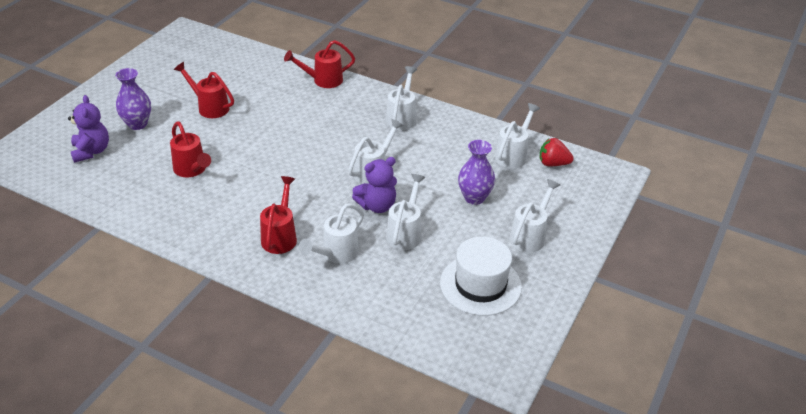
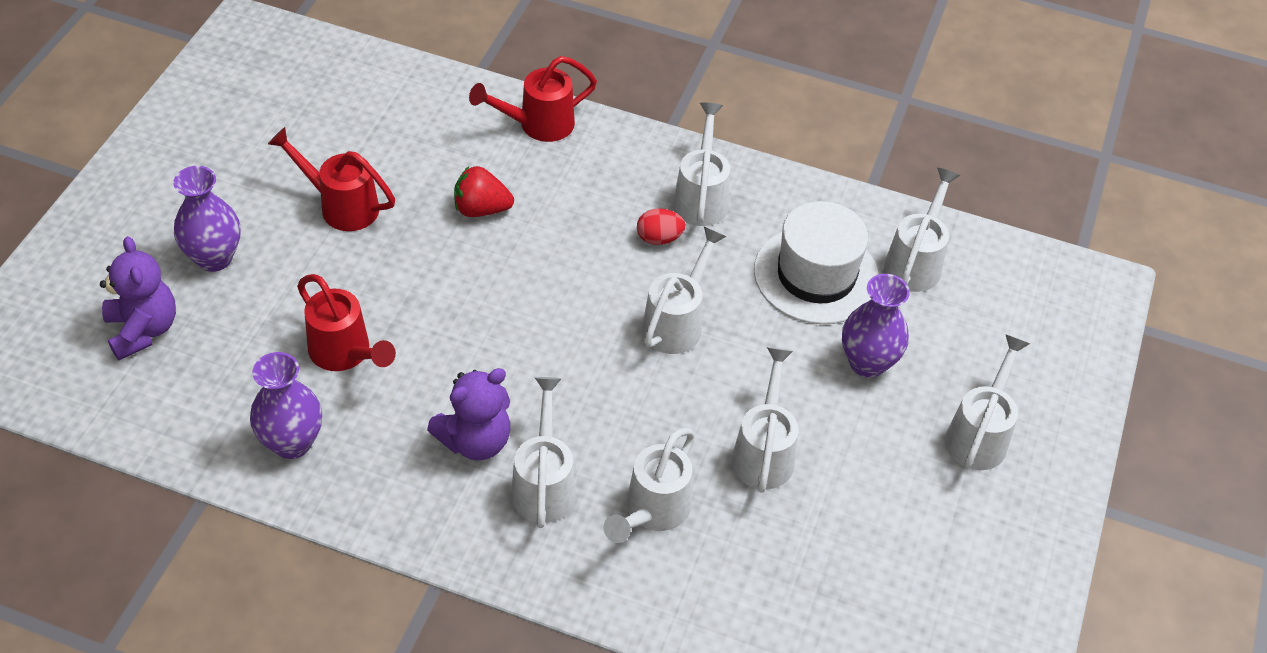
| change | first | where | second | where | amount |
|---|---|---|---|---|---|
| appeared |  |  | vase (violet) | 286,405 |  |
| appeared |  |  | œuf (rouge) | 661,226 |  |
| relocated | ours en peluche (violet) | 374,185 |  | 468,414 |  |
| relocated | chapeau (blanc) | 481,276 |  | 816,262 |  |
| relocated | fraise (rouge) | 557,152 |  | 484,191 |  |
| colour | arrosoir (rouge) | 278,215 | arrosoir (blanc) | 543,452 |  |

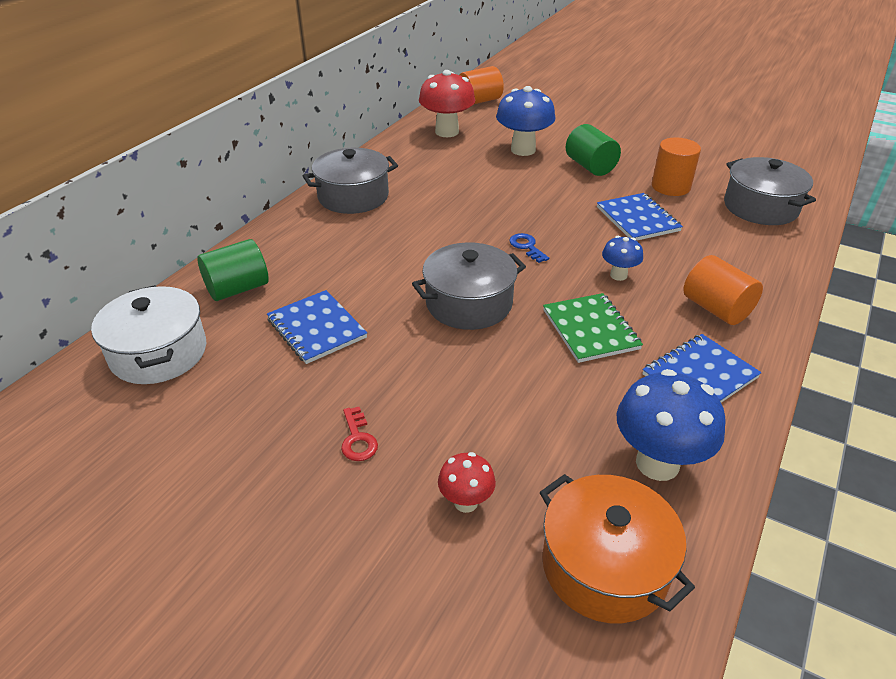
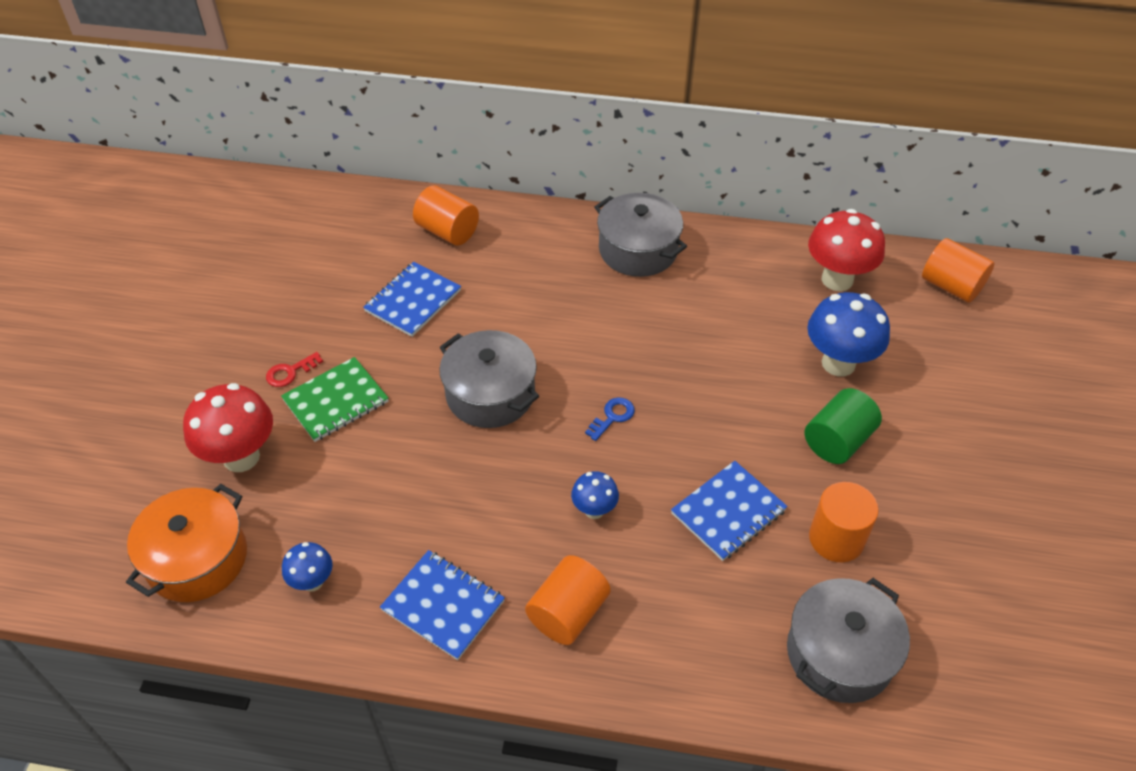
| change | first | where | second | where | amount |
|---|---|---|---|---|---|
| missing | marmite (blanc) | 148,334 |  |  |  |
| relocated | carnet (vert) | 593,328 |  | 334,399 |  |
| colour | cylindre (vert) | 233,270 | cylindre (orange) | 446,215 |  |
| size | champignon (rouge) | 467,482 |  | 228,427 | x1.87 |
| size | champignon (bleu) | 671,425 |  | 307,567 | x0.54 |

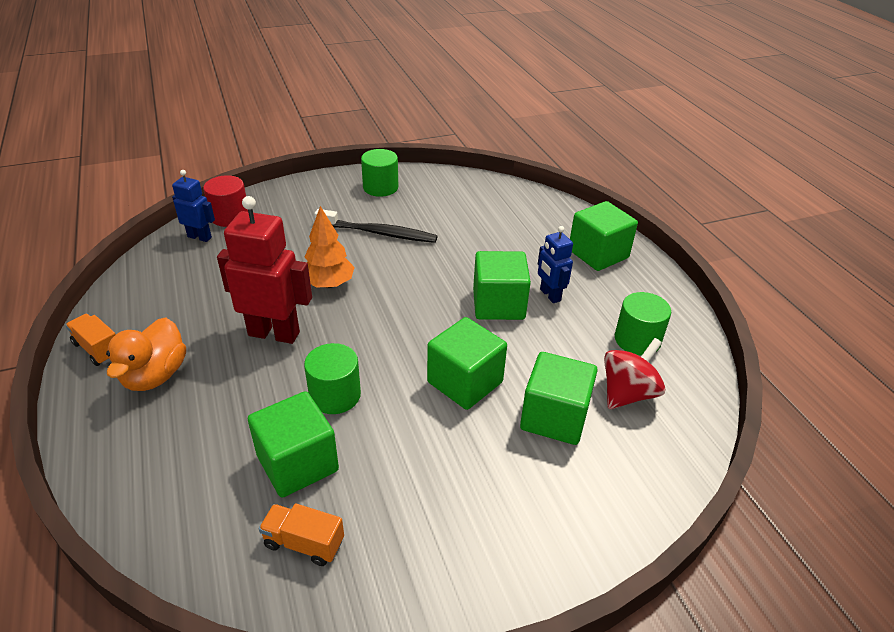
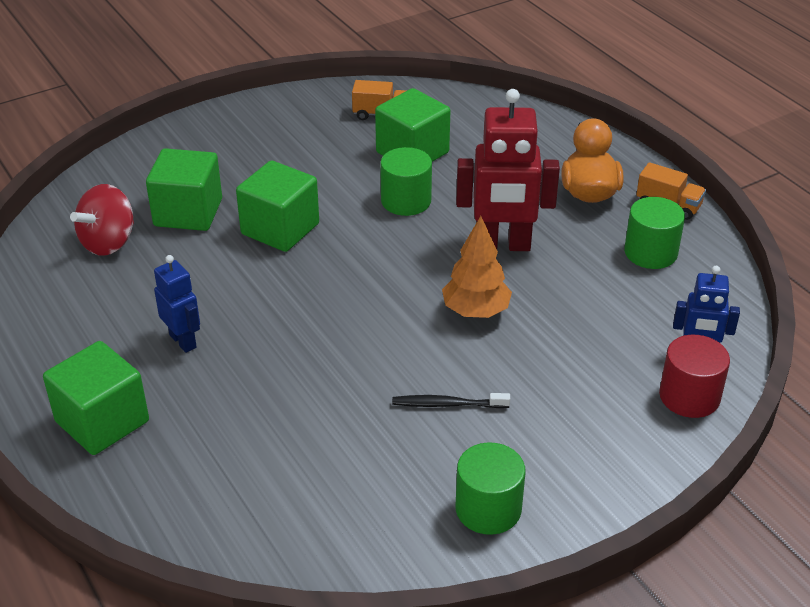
| change | first | where | second | where | amount |
|---|---|---|---|---|---|
| missing | cube (vert) | 502,285 |  |  |  |
| relocated | cylindre (vert) | 643,324 |  | 654,233 |  |
| size | brosse à dents (noir) | 375,226 |  | 451,400 | x0.60 |

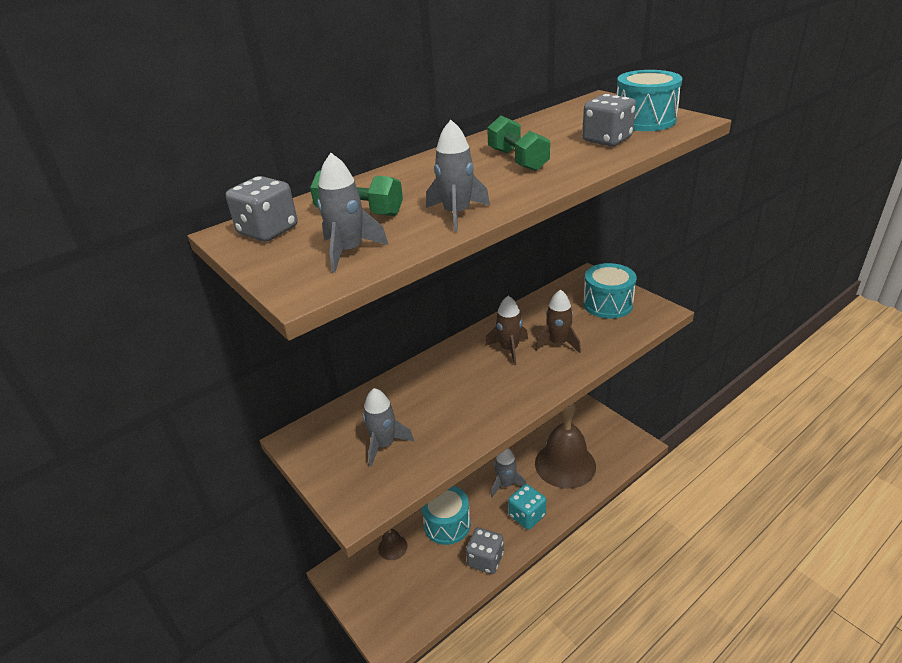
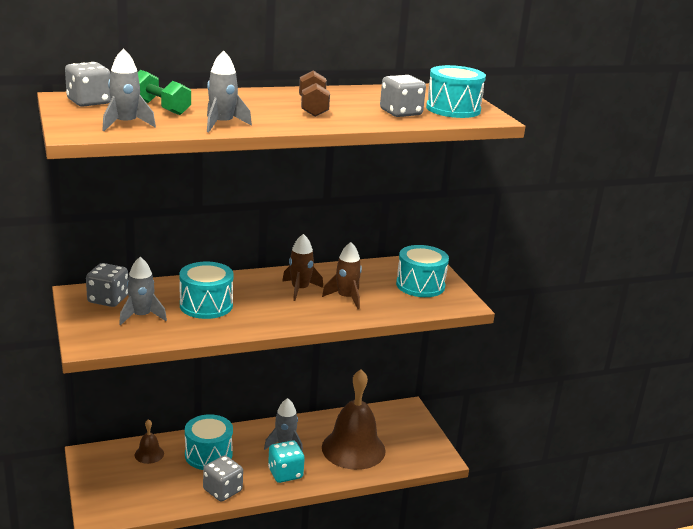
| change | first | where | second | where | amount |
|---|---|---|---|---|---|
| appeared |  |  | dé (gris) | 107,285 |  |
| appeared |  |  | tambour (turquoise) | 206,290 |  |
| colour | haltère (vert) | 518,143 | haltère (marron) | 314,93 |  |

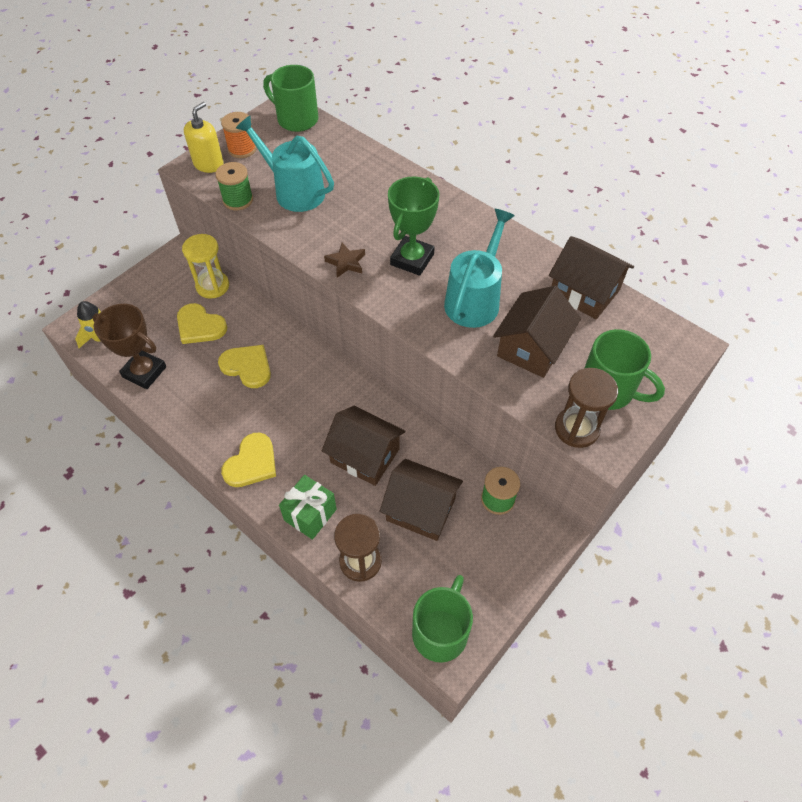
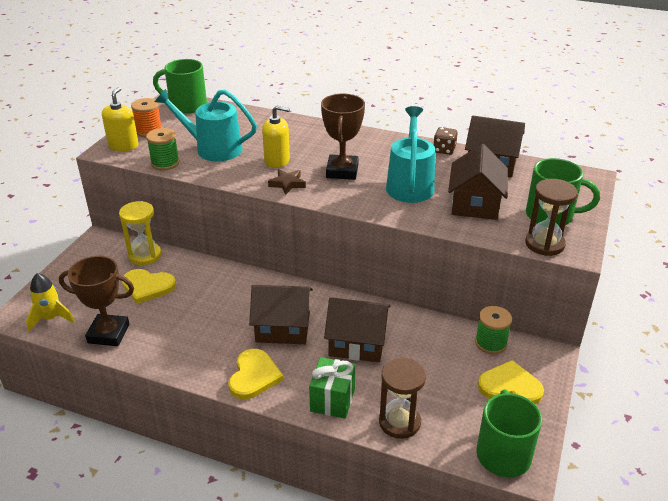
| change | first | where | second | where | amount |
|---|---|---|---|---|---|
| appeared |  |  | distributeur de savon (jaune) | 276,136 |  |
| appeared |  |  | dé (marron) | 446,141 |  |
| relocated | cœur (jaune) | 244,366 |  | 511,382 |  |
| relocated | maison (marron) | 421,500 |  | 281,314 |  |
| colour | trophée (vert) | 414,226 | trophée (marron) | 343,137 |  |

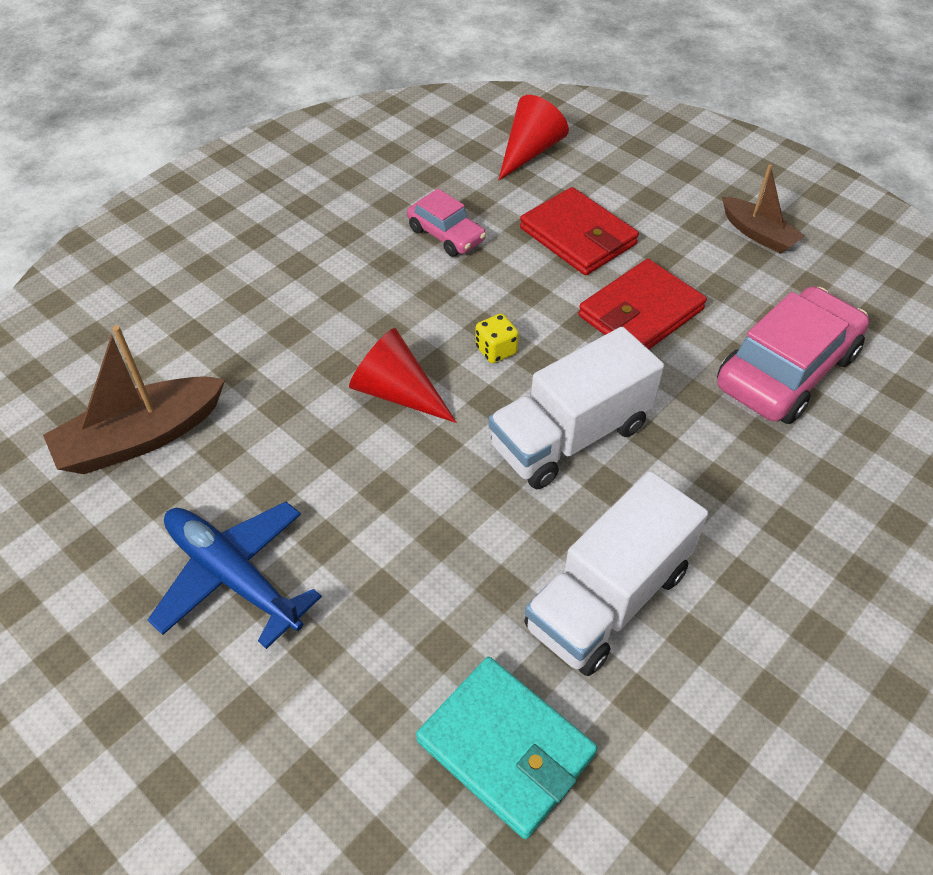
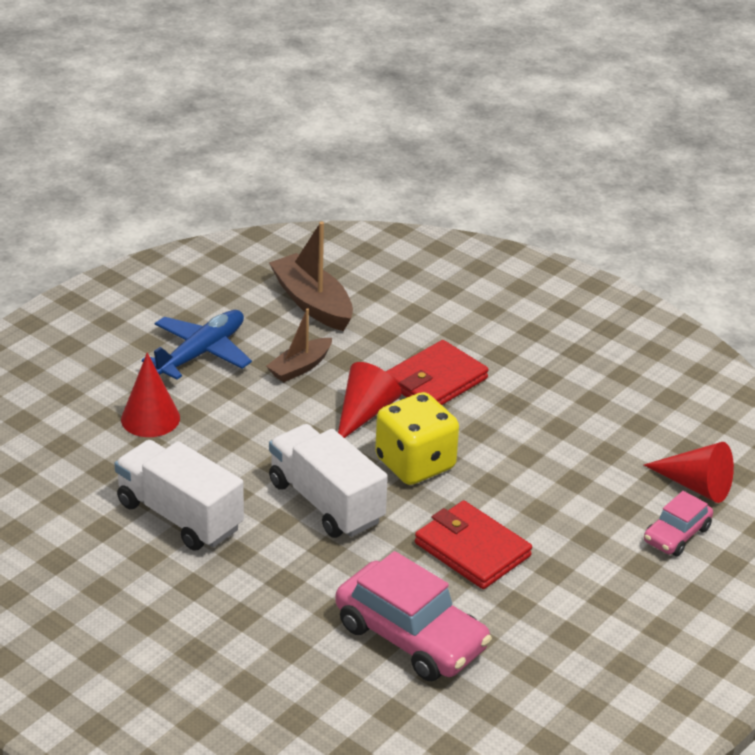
| change | first | where | second | where | amount |
|---|---|---|---|---|---|
| missing | portefeuille (turquoise) | 506,748 |  |  |  |
| appeared |  |  | cône (rouge) | 150,395 |  |
| relocated | voiture (rose) | 446,223 |  | 678,523 |  |
| relocated | portefeuille (rouge) | 579,231 |  | 437,372 |  |
| relocated | bateau (marron) | 763,209 |  | 299,345 |  |
| size | dé (jaune) | 497,338 |  | 417,438 | x2.26 |

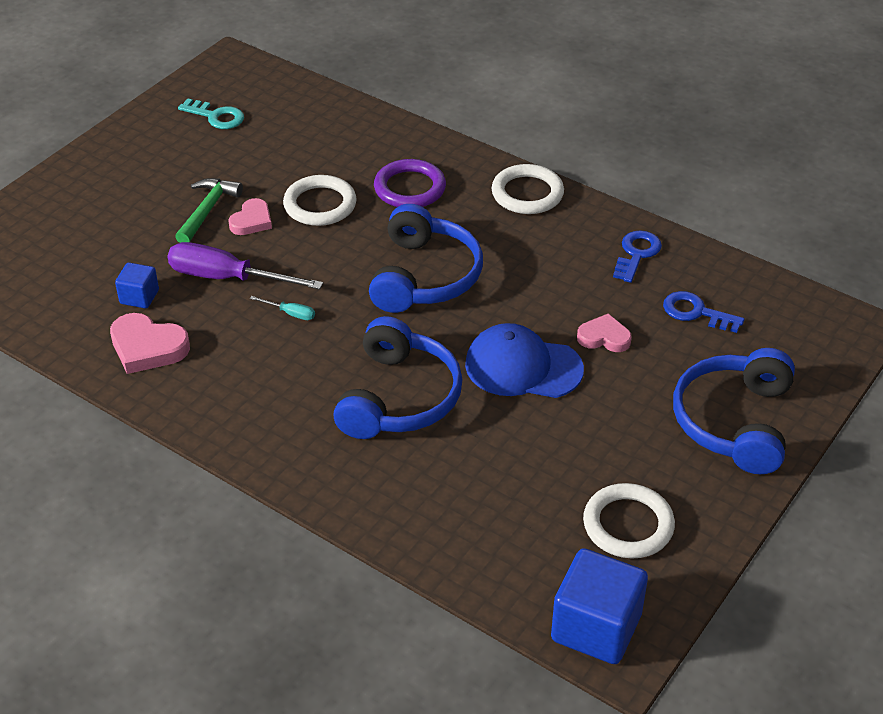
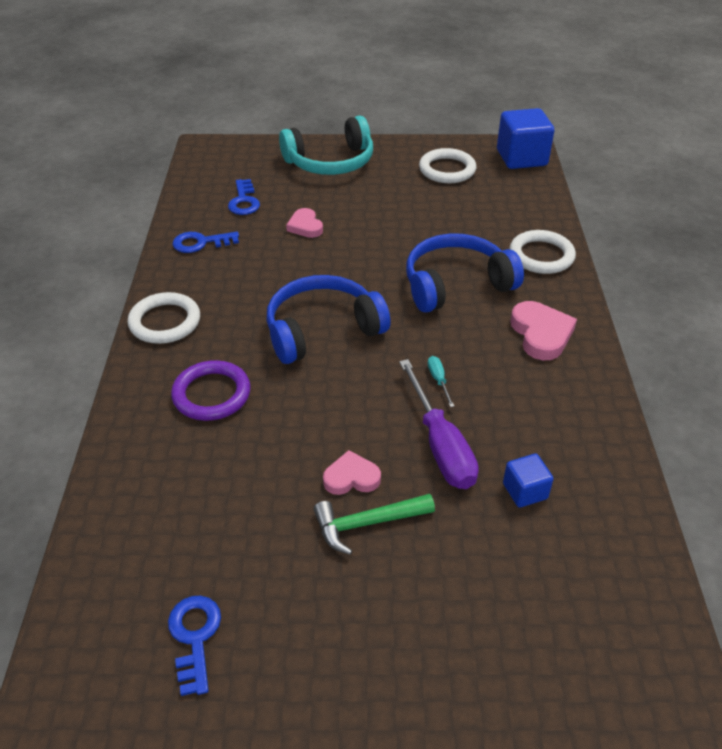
| change | first | where | second | where | amount |
|---|---|---|---|---|---|
| missing | casquette (bleu) | 524,360 |  |  |  |
| relocated | cœur (rose) | 150,343 |  | 543,330 |  |
| relocated | anneau (blanc) | 320,200 |  | 542,252 |  |
| colour | clé (turquoise) | 211,114 | clé (bleu) | 194,646 |  |
| colour | casque audio (bleu) | 734,411 | casque audio (turquoise) | 326,145 |  |

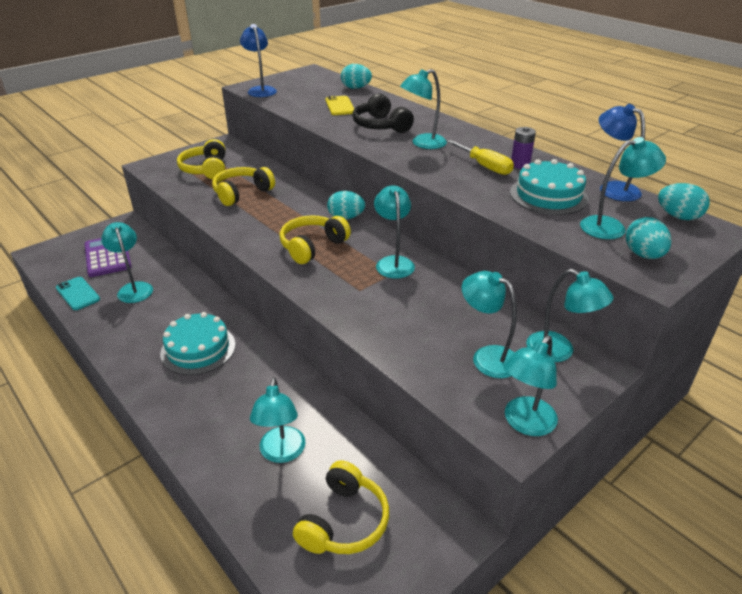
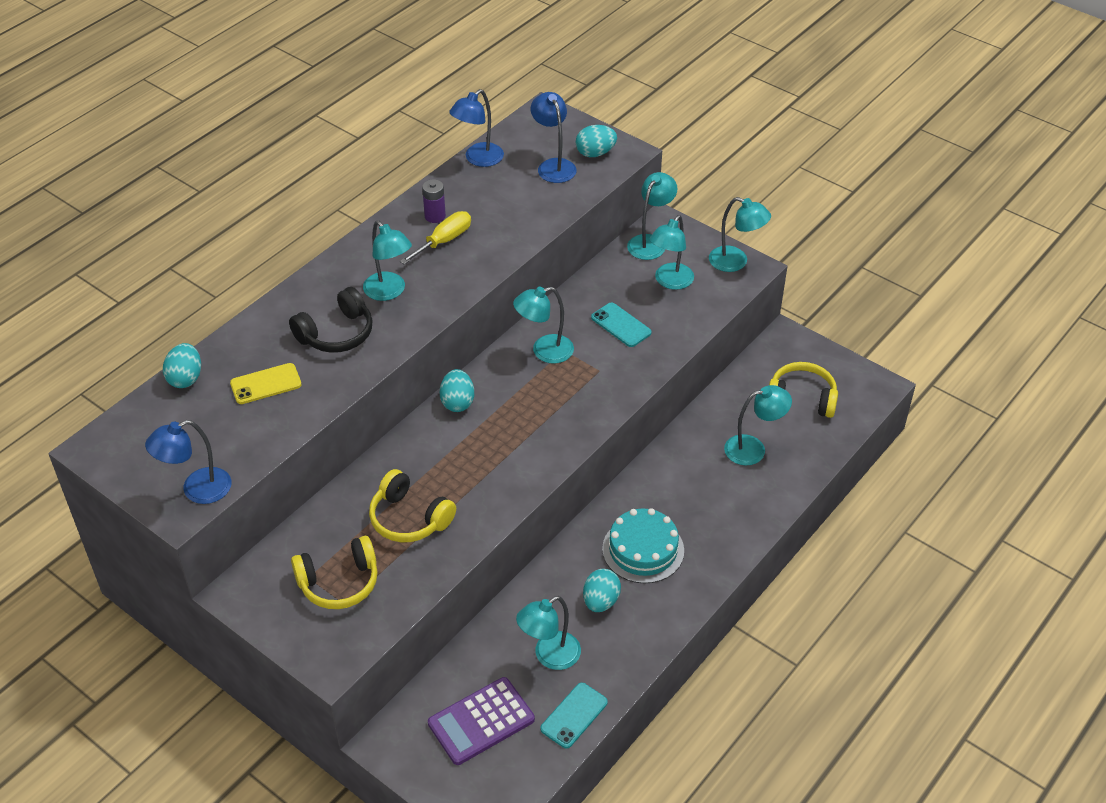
| change | first | where | second | where | amount |
|---|---|---|---|---|---|
| missing | casque audio (jaune) | 315,240 |  |  |  |
| missing | gâteau (turquoise) | 549,187 |  |  |  |
| appeared |  |  | téléphone (turquoise) | 621,324 |  |
| relocated | œuf (turquoise) | 684,201 |  | 602,590 |  |
| colour | lampe (turquoise) | 623,188 | lampe (bleu) | 554,137 |  |

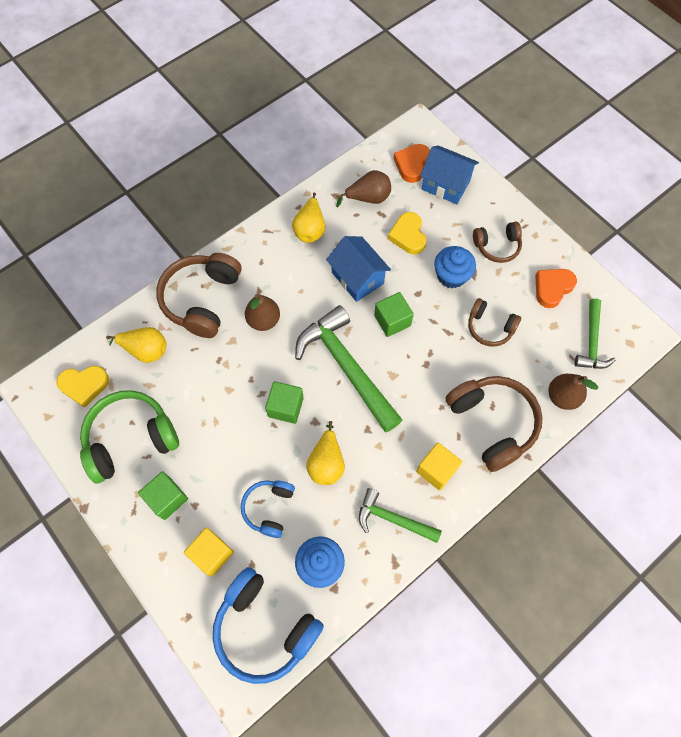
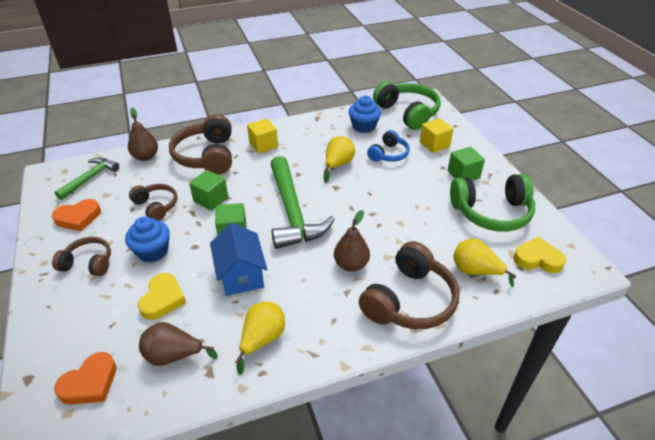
| change | first | where | second | where | amount |
|---|---|---|---|---|---|
| missing | marteau (vert) | 400,515 |  |  |  |
| missing | maison (bleu) | 449,174 |  |  |  |
| relocated | cube (vert) | 284,402 |  | 208,190 |  |
| colour | casque audio (bleu) | 268,625 | casque audio (vert) | 407,105 |  |

